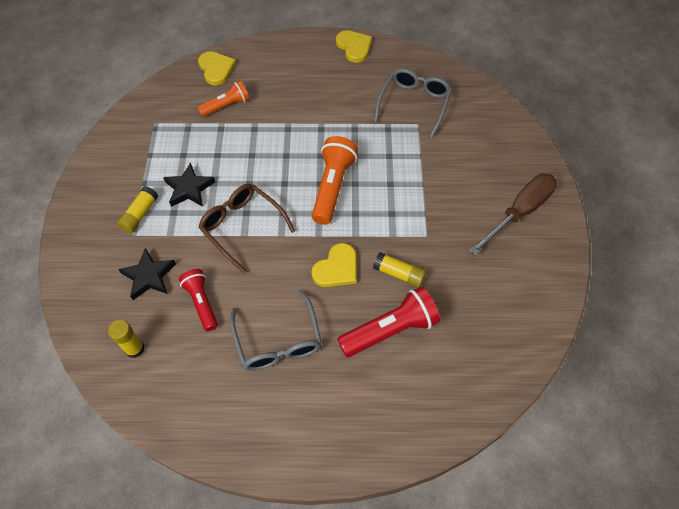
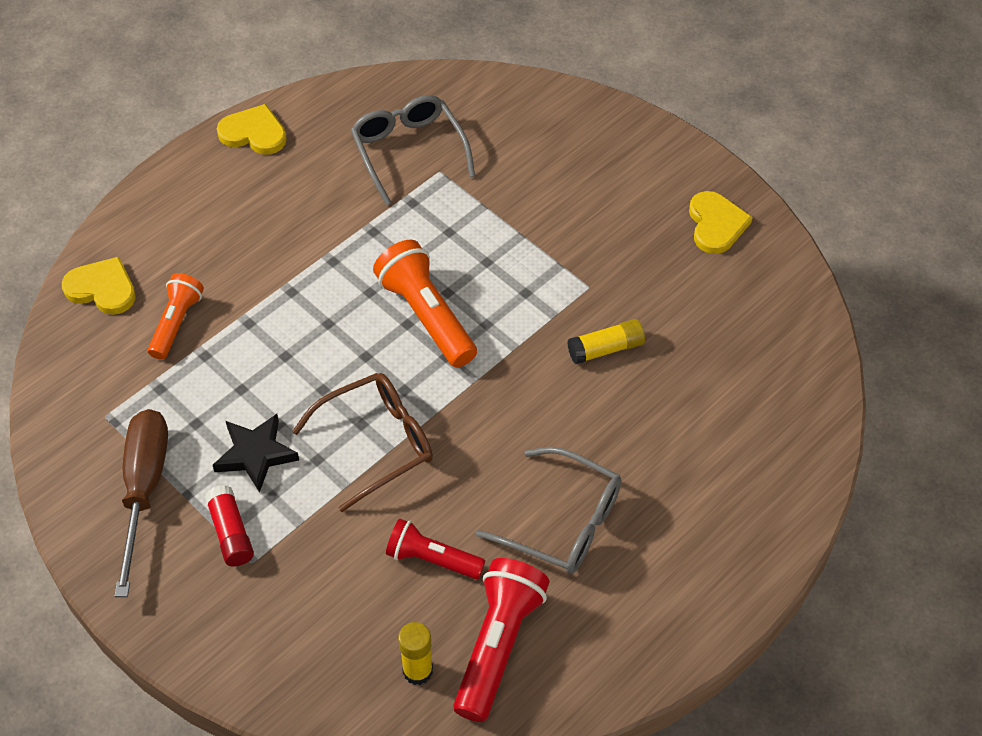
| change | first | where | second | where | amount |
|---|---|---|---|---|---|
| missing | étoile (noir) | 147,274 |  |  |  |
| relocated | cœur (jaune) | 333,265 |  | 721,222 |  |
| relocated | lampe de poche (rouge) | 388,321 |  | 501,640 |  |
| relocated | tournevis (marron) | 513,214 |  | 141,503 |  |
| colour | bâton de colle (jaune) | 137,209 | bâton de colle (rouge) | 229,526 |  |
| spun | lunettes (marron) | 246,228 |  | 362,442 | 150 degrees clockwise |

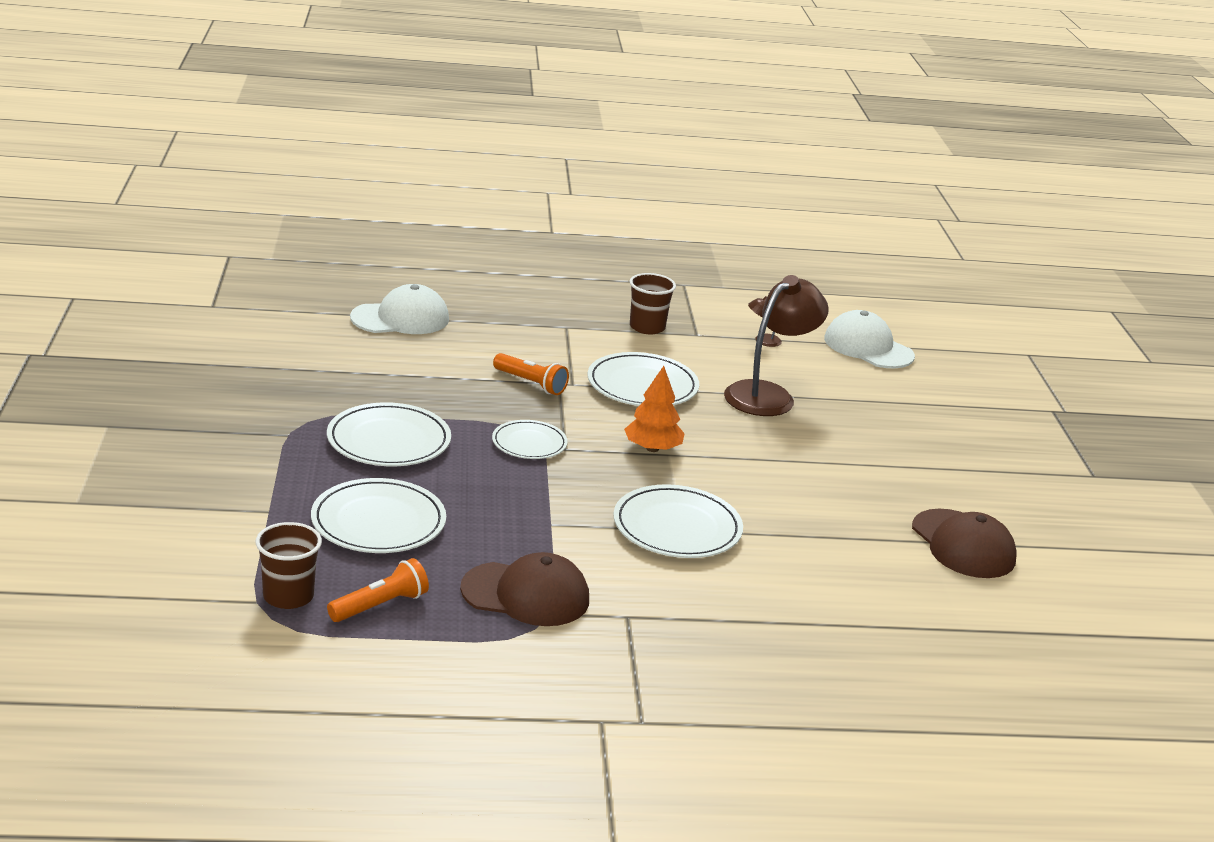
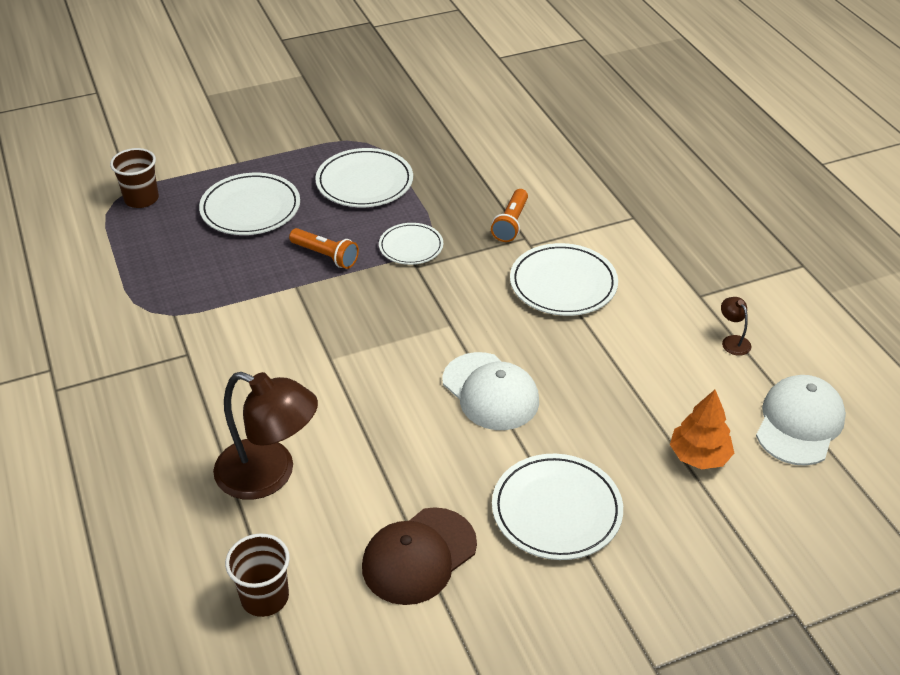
| change | first | where | second | where | amount |
|---|---|---|---|---|---|
| missing | casquette (marron) | 524,589 |  |  |  |
| relocated | lampe de poche (orange) | 378,590 |  | 324,248 |  |
| relocated | casquette (blanc) | 399,309 |  | 491,391 |  |
| relocated | assiette (blanc) | 678,521 |  | 557,507 |  |
| relocated | arbre (orange) | 654,409 |  | 702,430 |  |
| relocated | gobelet (marron) | 653,303 |  | 257,575 |  |
| relocated | lampe (marron) | 776,345 |  | 265,436 |  |

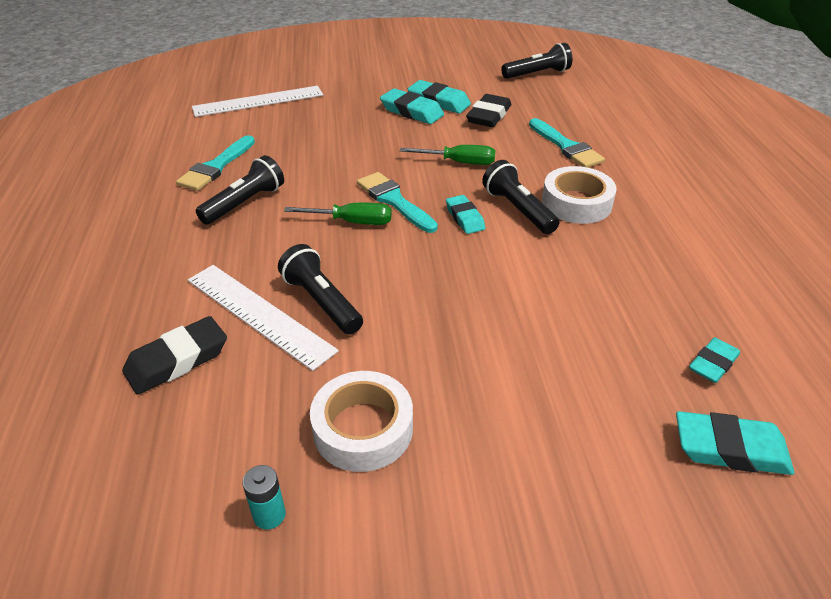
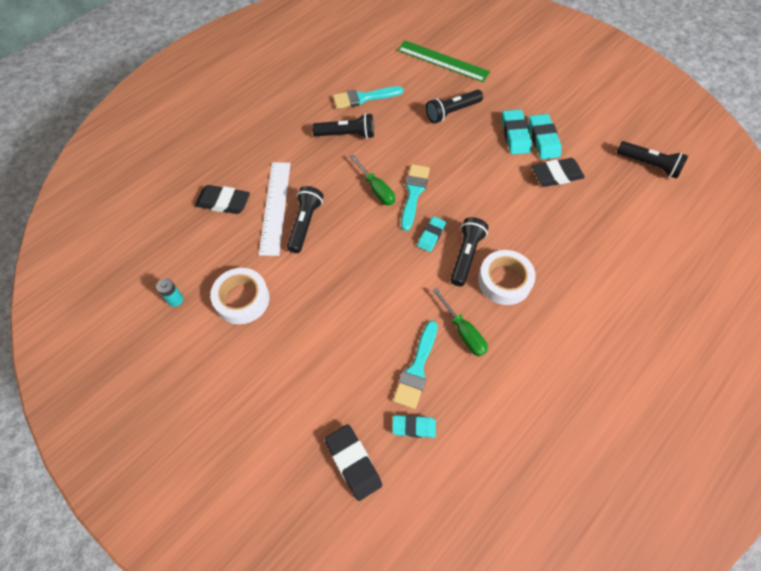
| change | first | where | second | where | amount |
|---|---|---|---|---|---|
| appeared |  |  | lampe de poche (noir) | 454,106 |  |
| relocated | tournevis (vert) | 447,155 |  | 460,322 |  |
| relocated | pinceau (turquoise) | 567,143 |  | 415,365 |  |
| colour | règle (blanc) | 257,101 | règle (vert) | 443,61 |  |
| colour | gomme (turquoise) | 735,443 | gomme (noir) | 353,462 |  |

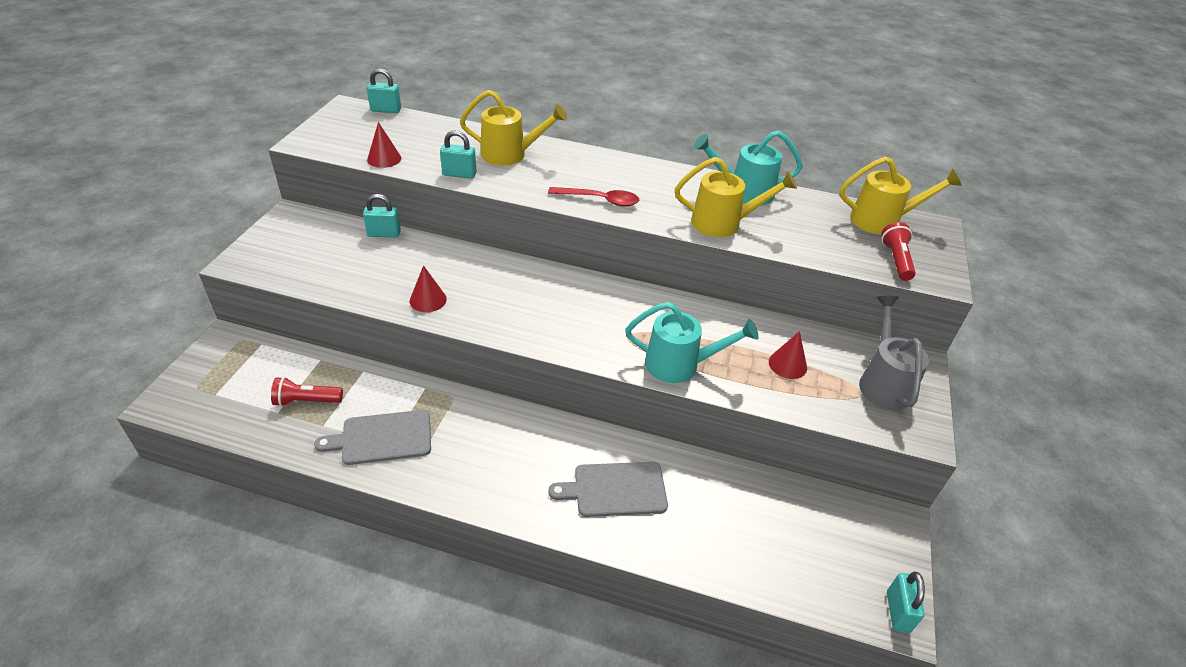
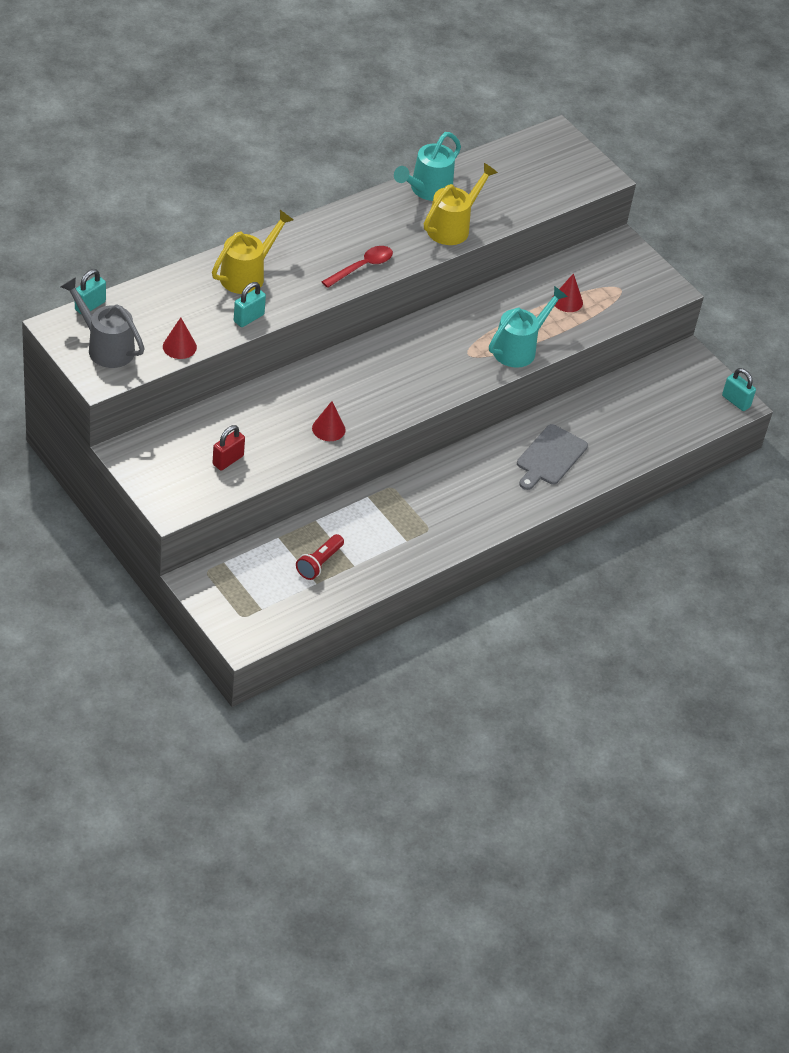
| change | first | where | second | where | amount |
|---|---|---|---|---|---|
| missing | planche à découper (gris) | 372,437 |  |  |  |
| missing | cadenas (turquoise) | 382,215 |  |  |  |
| missing | arrosoir (jaune) | 900,196 |  |  |  |
| missing | lampe de poche (rouge) | 899,251 |  |  |  |
| appeared |  |  | cadenas (rouge) | 229,448 |  |
| relocated | arrosoir (gris) | 894,353 |  | 103,322 |  |

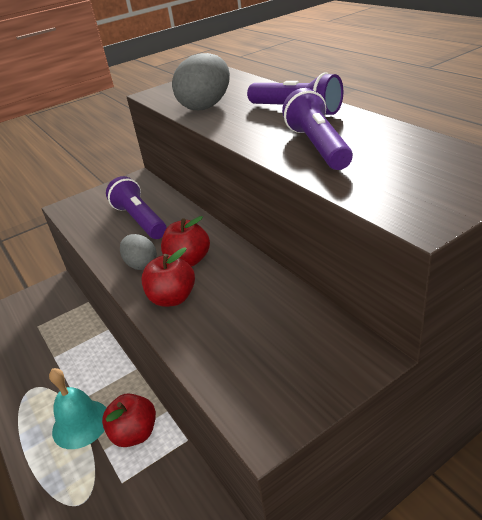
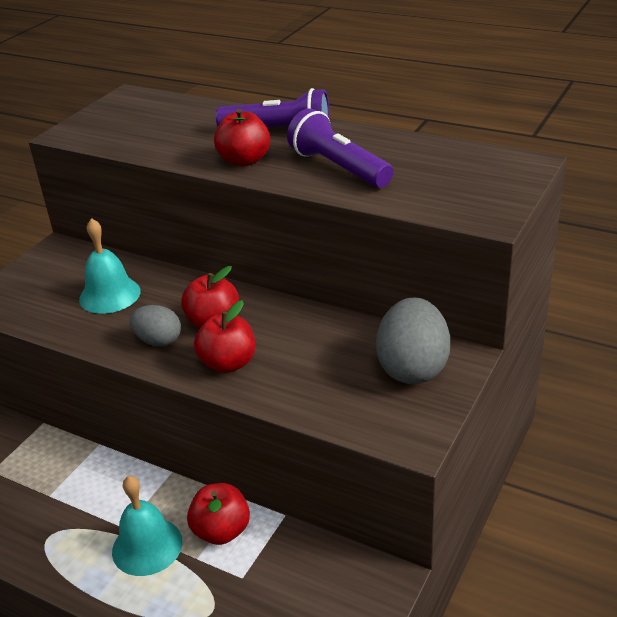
| change | first | where | second | where | amount |
|---|---|---|---|---|---|
| appeared |  |  | pomme (rouge) | 242,138 |  |
| relocated | œuf (gris) | 201,81 |  | 413,340 |  |
| exchanged | lampe de poche (violet) | 136,207 | cloche (turquoise) | 110,266 |  |

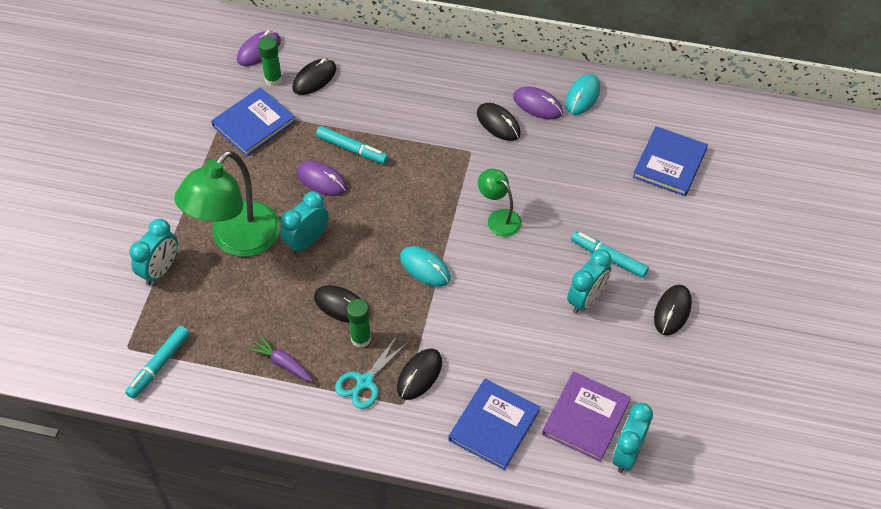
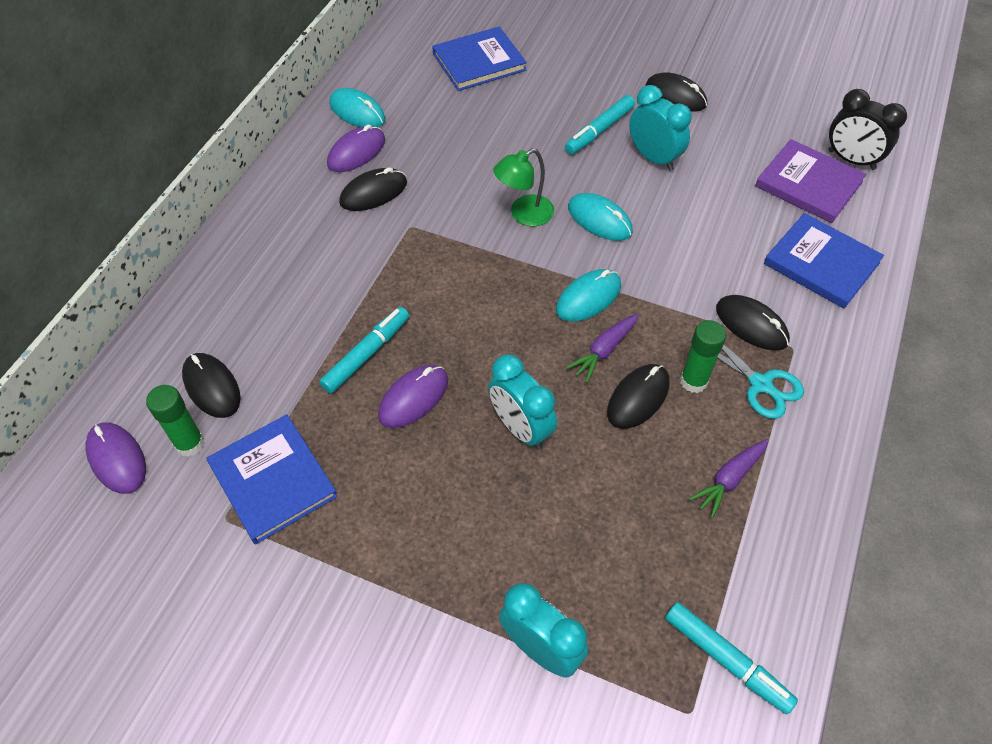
| change | first | where | second | where | amount |
|---|---|---|---|---|---|
| missing | lampe (vert) | 227,203 |  |  |  |
| appeared |  |  | carotte (violet) | 602,348 |  |
| appeared |  |  | souris (turquoise) | 600,217 |  |
| colour | réveil (turquoise) | 632,438 | réveil (noir) | 867,129 |  |
| spun | livre (bleu) | 670,161 |  | 479,58 | 60 degrees counterclockwise |

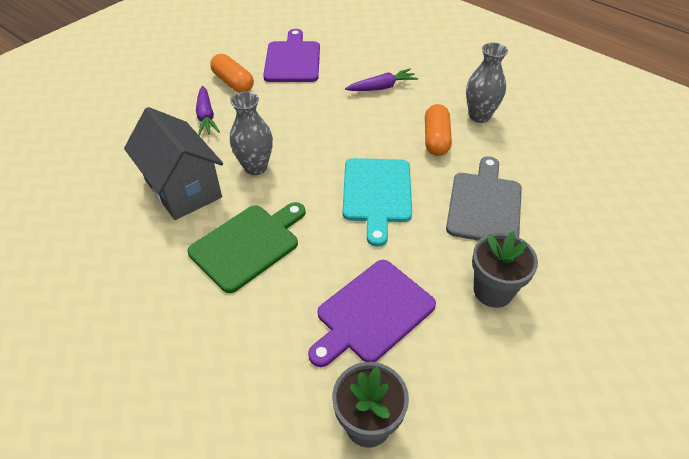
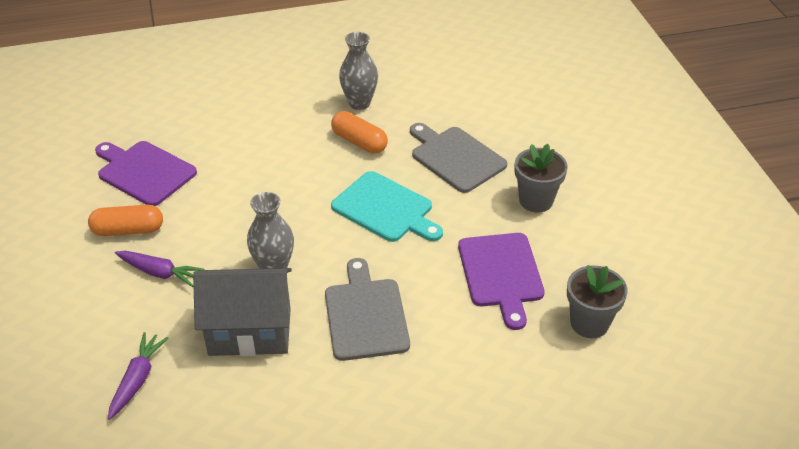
| change | first | where | second | where | amount |
|---|---|---|---|---|---|
| relocated | carotte (violet) | 381,80 |  | 138,376 |  |
| colour | planche à découper (vert) | 246,247 | planche à découper (gris) | 367,309 |  |

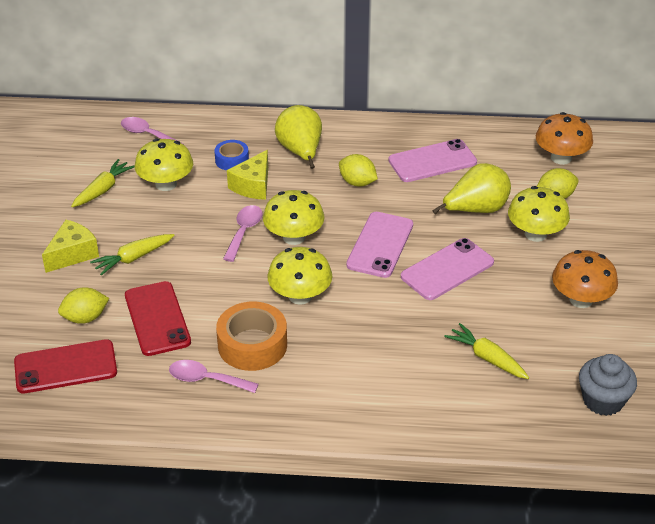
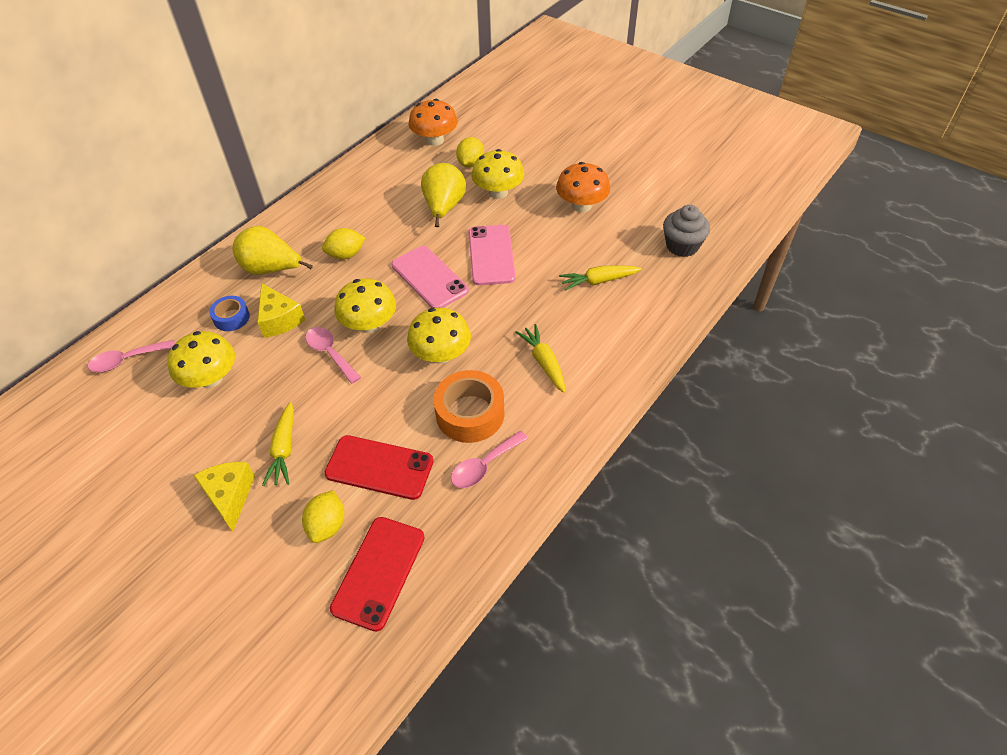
| change | first | where | second | where | amount |
|---|---|---|---|---|---|
| missing | téléphone (rose) | 432,160 |  |  |  |
| relocated | carotte (jaune) | 103,183 |  | 540,358 |  |

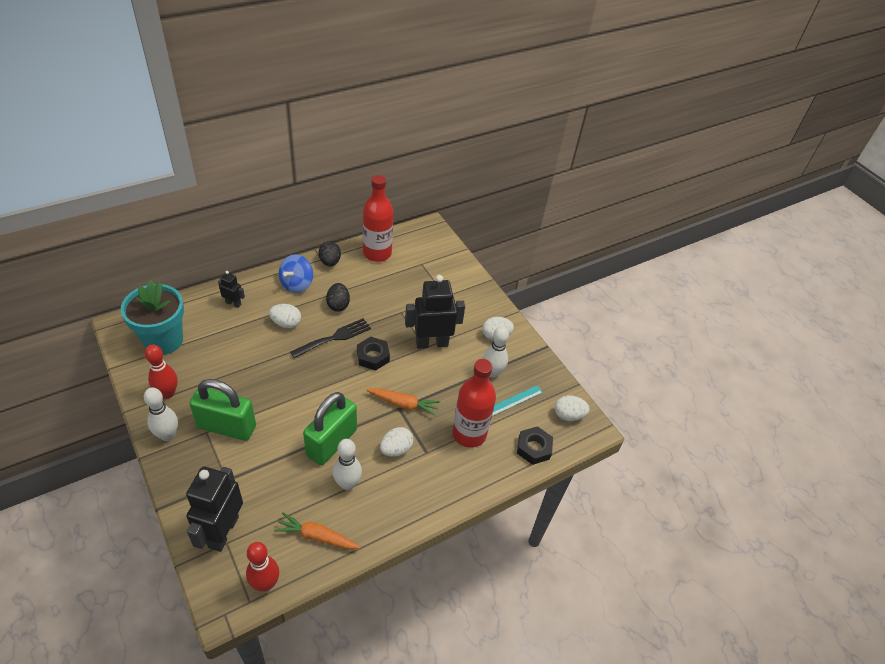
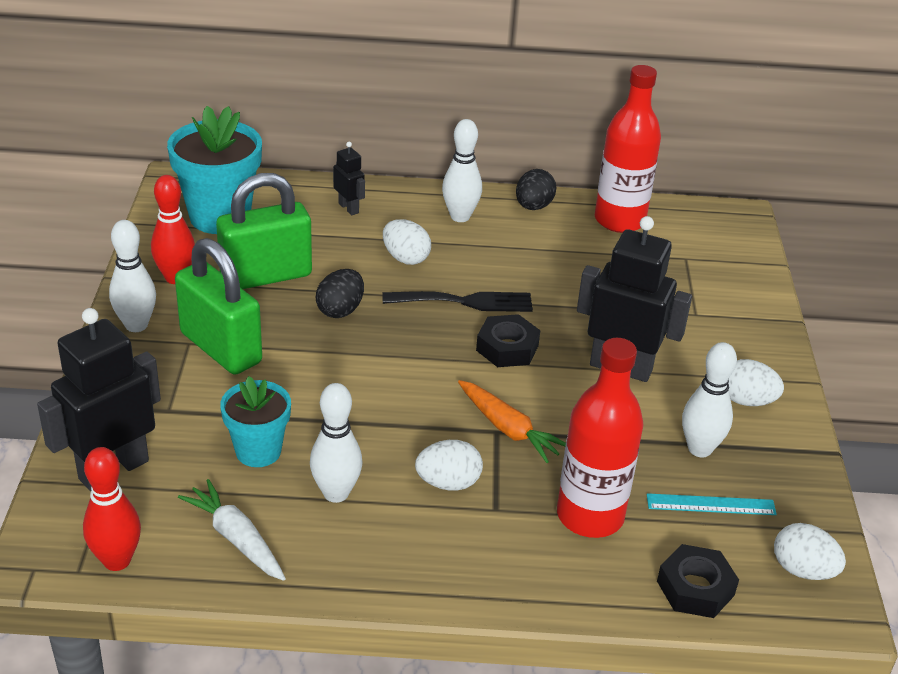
| change | first | where | second | where | amount |
|---|---|---|---|---|---|
| appeared |  |  | pot de fleurs (turquoise) | 255,421 |  |
| relocated | cadenas (vert) | 330,428 |  | 264,231 |  |
| relocated | œuf (noir) | 338,297 |  | 340,293 |  |
| exchanged | toupie (bleu) | 296,273 | quille (blanc) | 462,170 |  |
| colour | carotte (orange) | 317,530 | carotte (blanc) | 232,530 |  |

